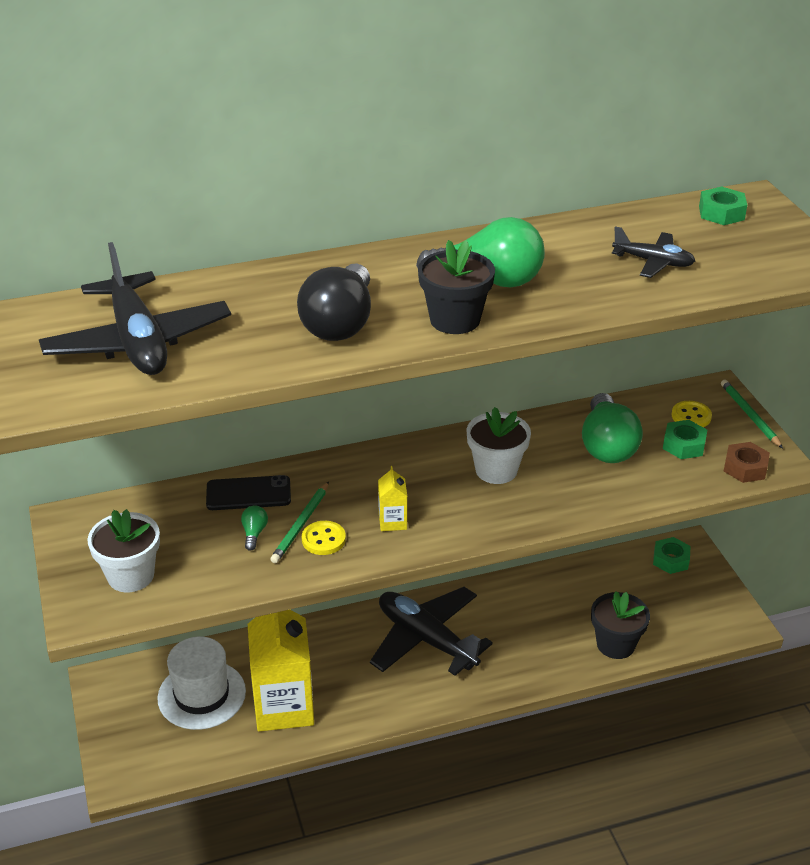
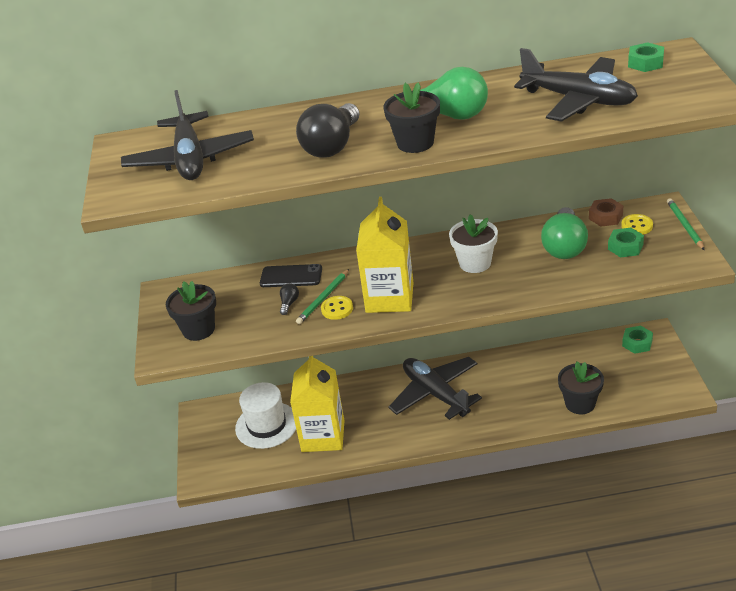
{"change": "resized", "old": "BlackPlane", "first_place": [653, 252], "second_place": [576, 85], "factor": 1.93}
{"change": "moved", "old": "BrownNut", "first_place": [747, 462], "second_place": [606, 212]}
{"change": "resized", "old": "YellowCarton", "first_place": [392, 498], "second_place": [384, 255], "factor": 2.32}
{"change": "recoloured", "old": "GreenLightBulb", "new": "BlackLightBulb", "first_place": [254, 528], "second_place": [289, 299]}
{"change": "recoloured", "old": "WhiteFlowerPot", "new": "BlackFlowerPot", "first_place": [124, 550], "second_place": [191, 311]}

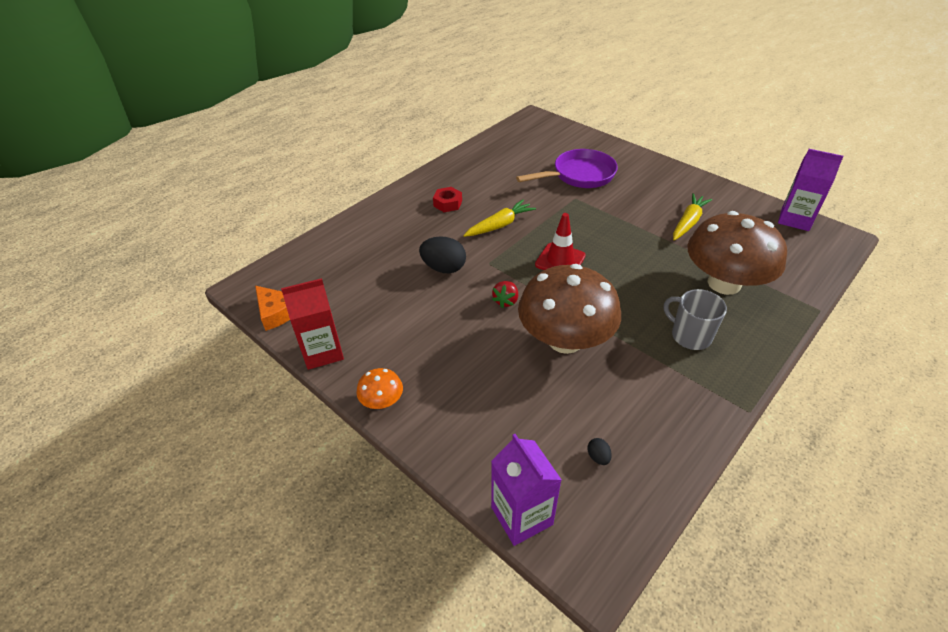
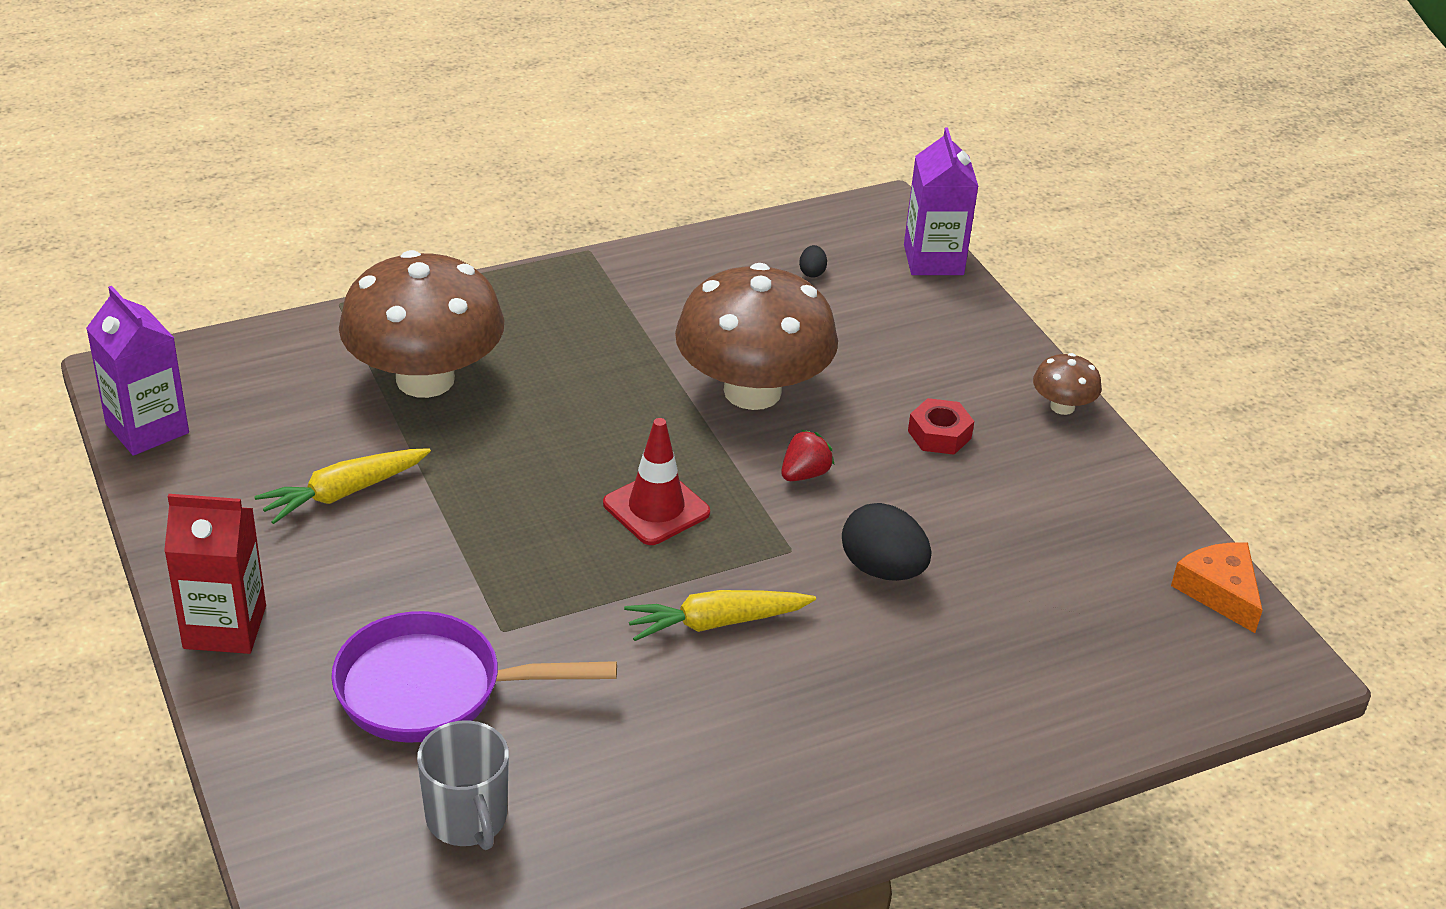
{"change": "moved", "old": "RedNut", "first_place": [447, 199], "second_place": [941, 426]}
{"change": "moved", "old": "RedCarton", "first_place": [312, 324], "second_place": [215, 574]}
{"change": "moved", "old": "GreyMug", "first_place": [695, 319], "second_place": [463, 785]}
{"change": "recoloured", "old": "OrangeMushroom", "new": "BrownMushroom", "first_place": [379, 388], "second_place": [1067, 384]}

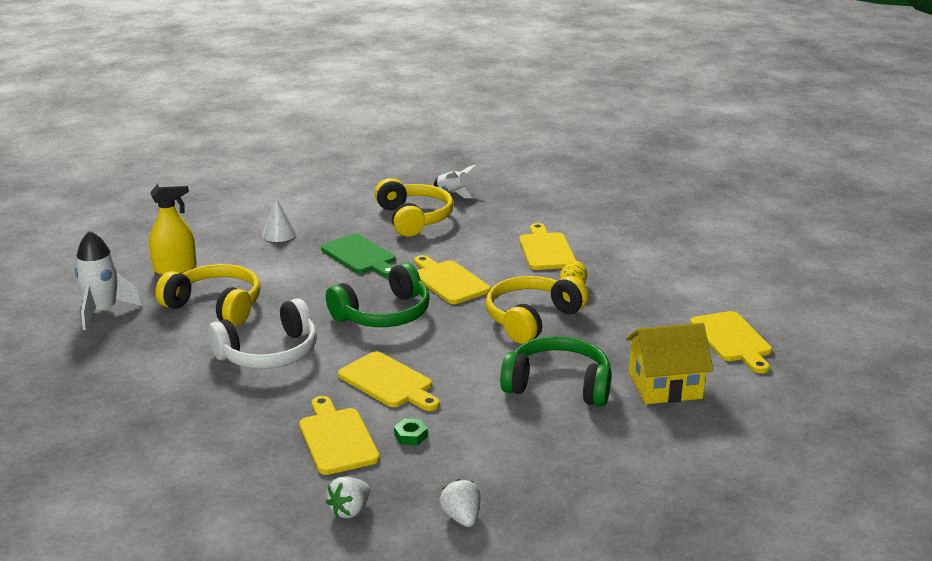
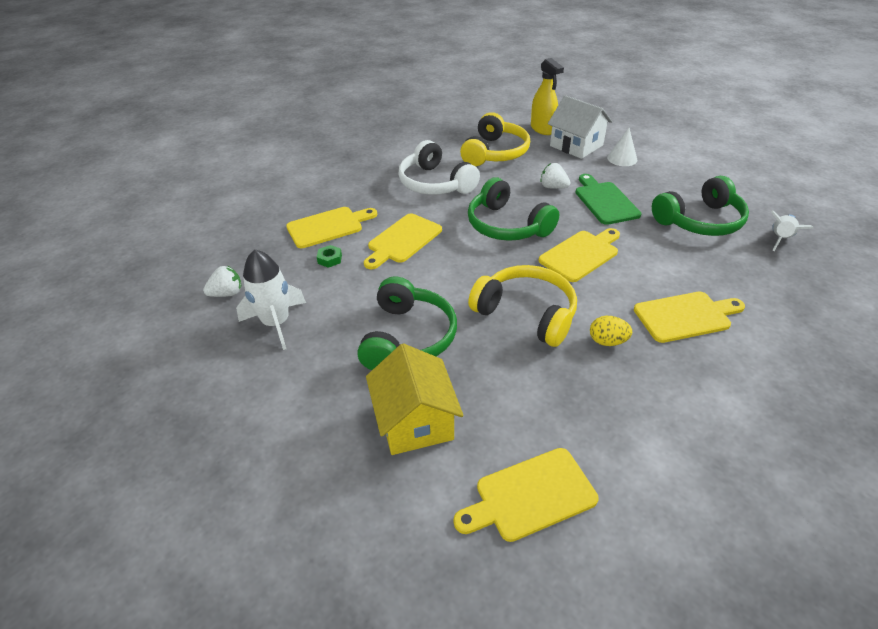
{"change": "recoloured", "old": "YellowHeadphones", "new": "GreenHeadphones", "first_place": [414, 207], "second_place": [700, 206]}
{"change": "moved", "old": "WhiteRocket", "first_place": [108, 280], "second_place": [271, 299]}
{"change": "turned", "old": "GreenCuttingBoard", "first_place": [358, 255], "second_place": [608, 199], "degrees": 120}
{"change": "moved", "old": "WhiteStrawberry", "first_place": [348, 497], "second_place": [555, 176]}
{"change": "added", "new": "WhiteHouse", "second_place": [580, 127]}

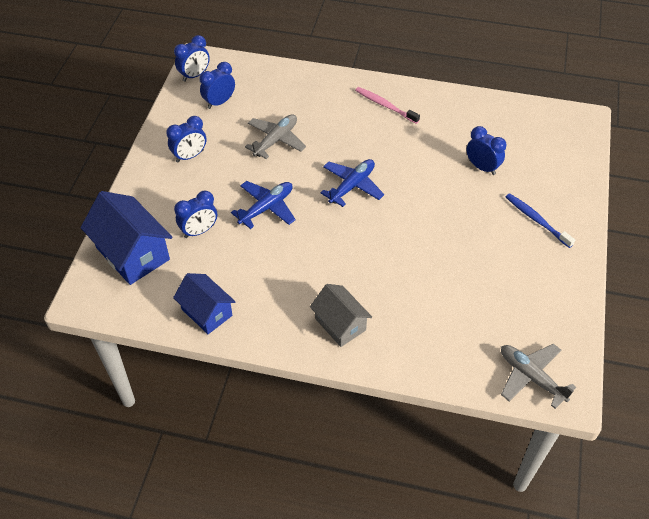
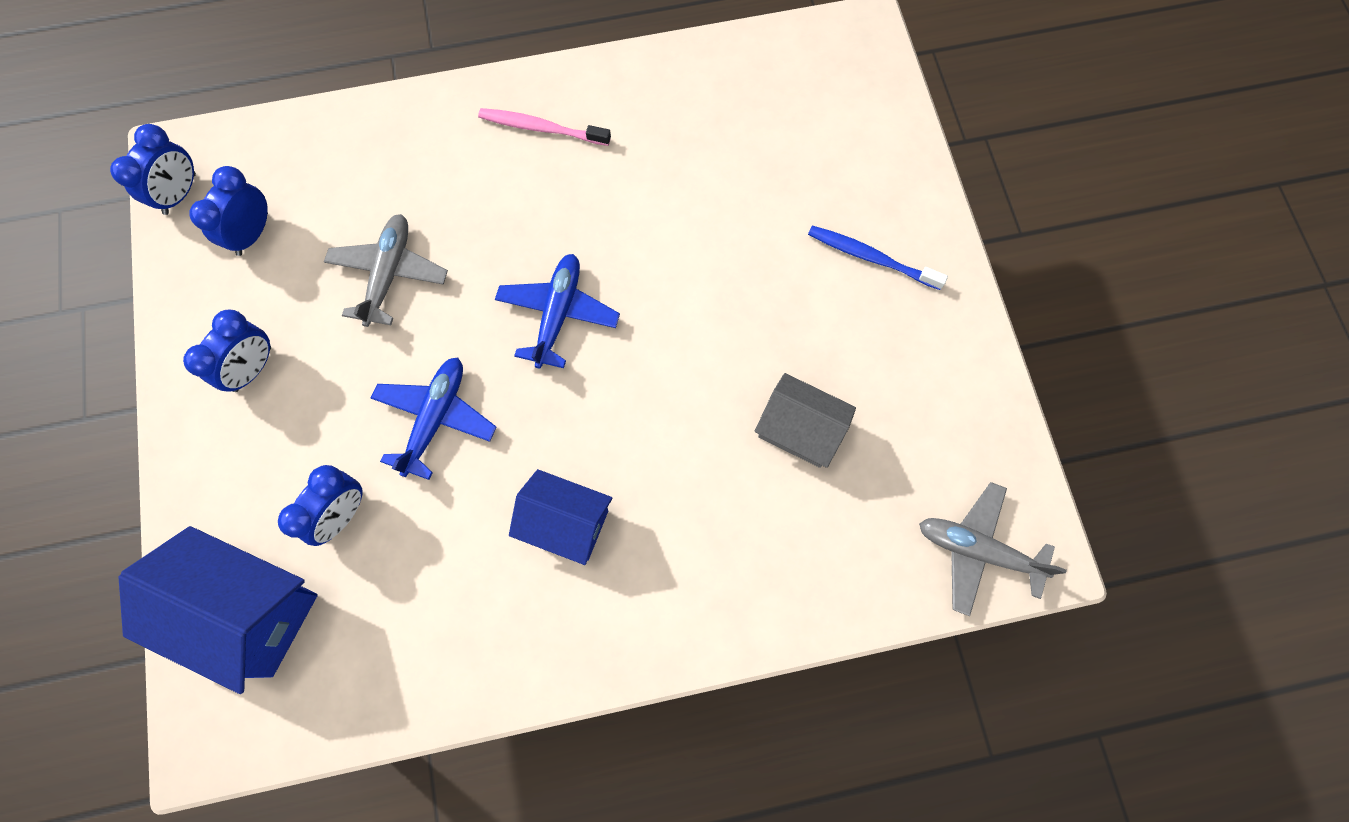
{"change": "removed", "old": "BlueClock", "first_place": [486, 150]}
{"change": "moved", "old": "BlueHouse", "first_place": [204, 303], "second_place": [560, 517]}
{"change": "moved", "old": "GreyHouse", "first_place": [341, 315], "second_place": [805, 420]}

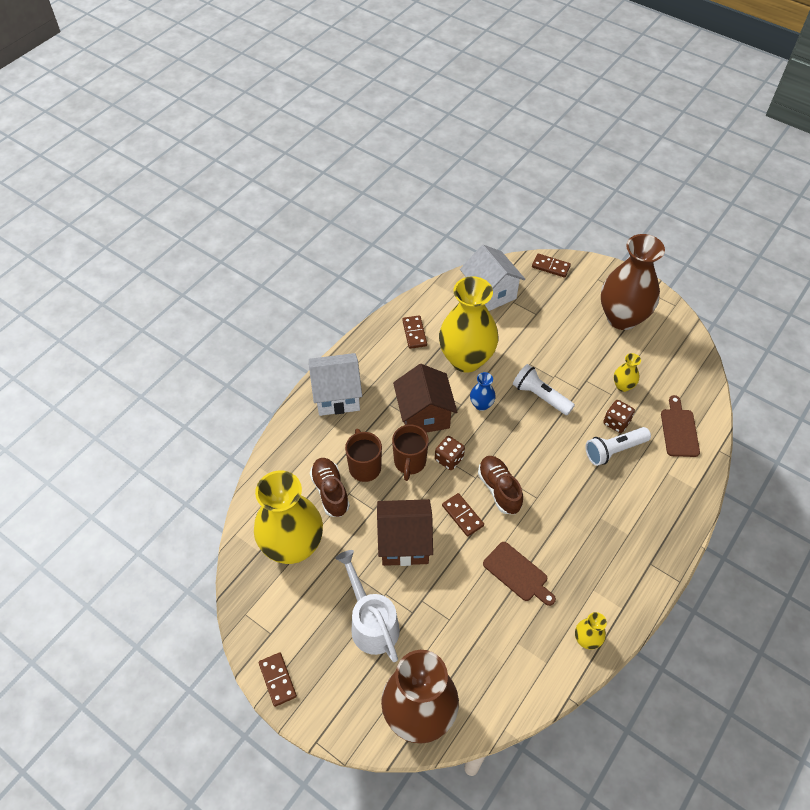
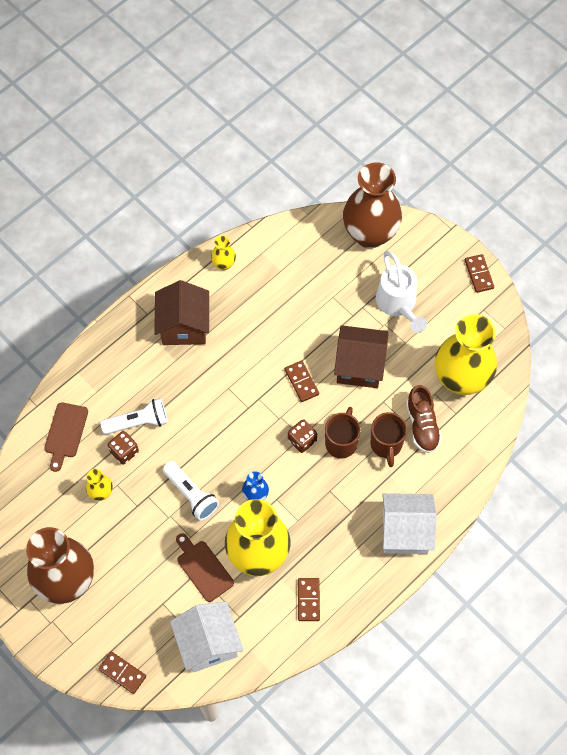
{"change": "moved", "old": "BrownHouse", "first_place": [425, 398], "second_place": [181, 312]}
{"change": "removed", "old": "BrownShoe", "first_place": [500, 485]}
{"change": "moved", "old": "BrownCuttingBoard", "first_place": [519, 574], "second_place": [205, 567]}

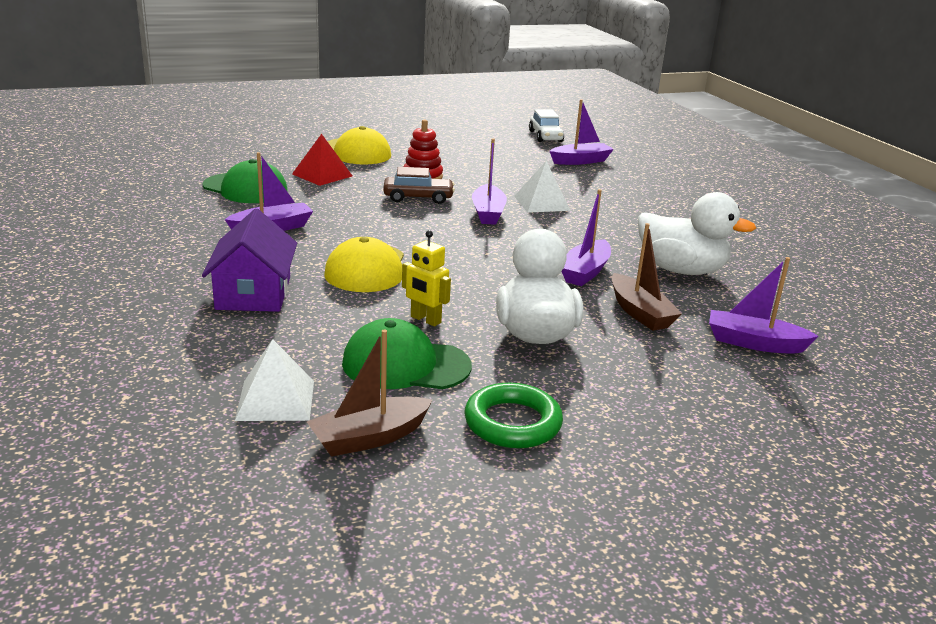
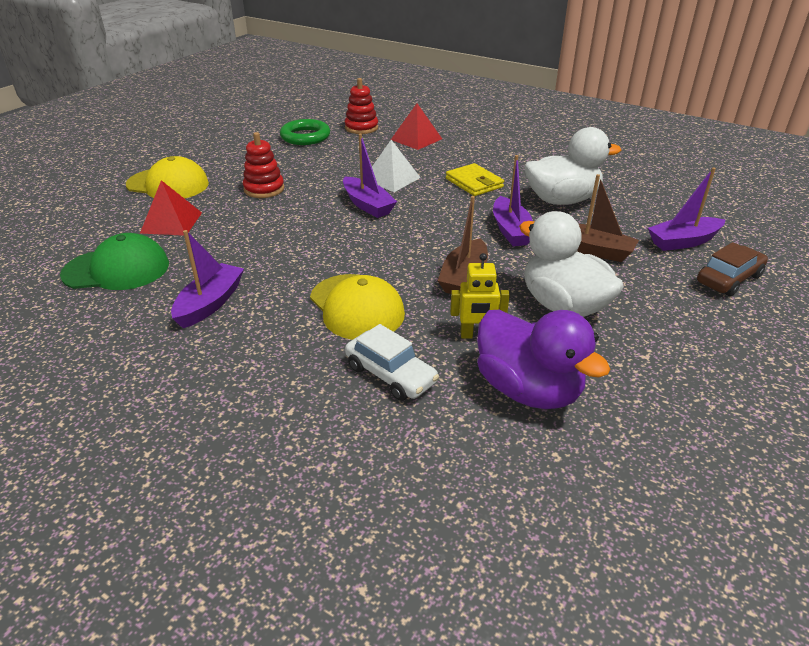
{"change": "replaced", "old": "PurpleBoat", "new": "RedStackingToy", "first_place": [582, 132], "second_place": [361, 106]}
{"change": "moved", "old": "WhiteCar", "first_place": [546, 125], "second_place": [392, 362]}
{"change": "moved", "old": "BrownCar", "first_place": [419, 185], "second_place": [732, 269]}
{"change": "removed", "old": "PurpleHouse", "first_place": [249, 260]}
{"change": "replaced", "old": "GreenCap", "new": "PurpleDuck", "first_place": [407, 353], "second_place": [543, 359]}
{"change": "moved", "old": "BrownBoat", "first_place": [370, 393], "second_place": [463, 245]}
{"change": "removed", "old": "WhitePyramid", "first_place": [274, 380]}
{"change": "moved", "old": "GreenRing", "first_place": [513, 415], "second_place": [305, 132]}
{"change": "added", "new": "RedPyramid", "second_place": [416, 127]}
{"change": "added", "new": "YellowWallet", "second_place": [475, 179]}

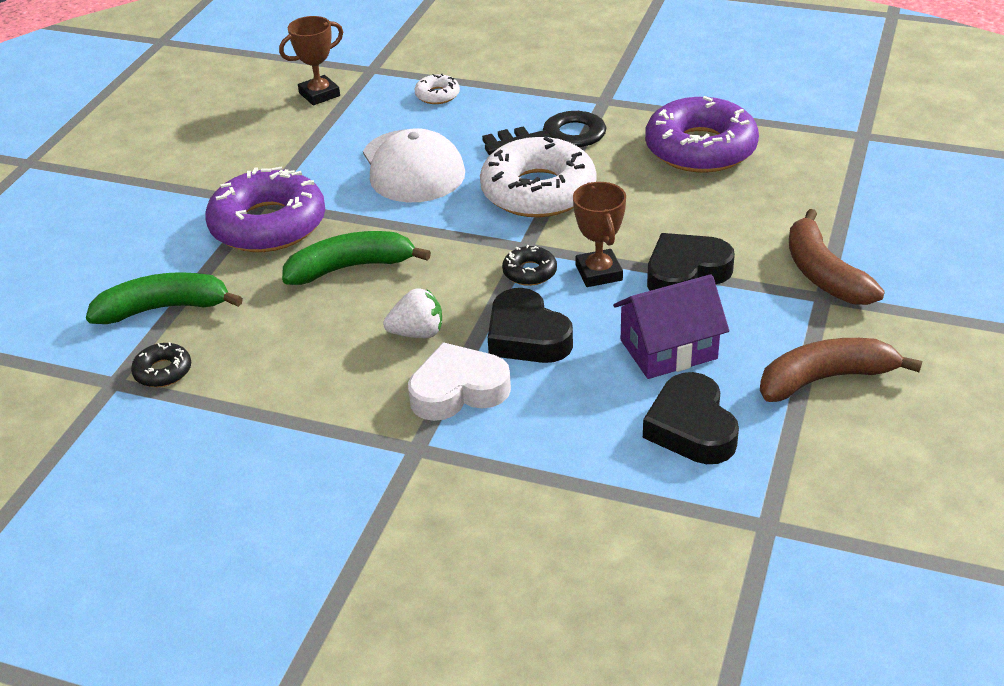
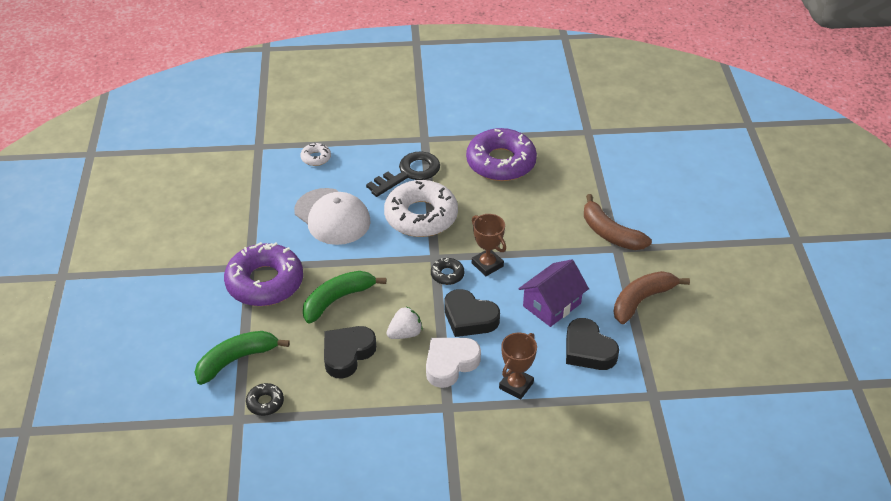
{"change": "moved", "old": "BrownTrophy", "first_place": [311, 60], "second_place": [518, 366]}
{"change": "moved", "old": "BlackHeart", "first_place": [691, 262], "second_place": [350, 352]}

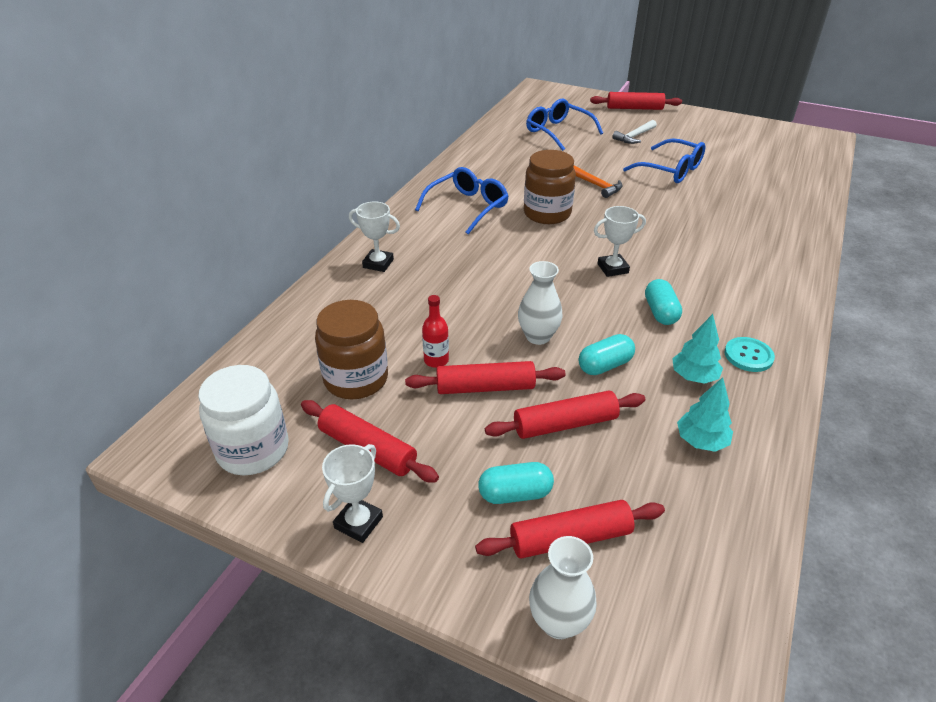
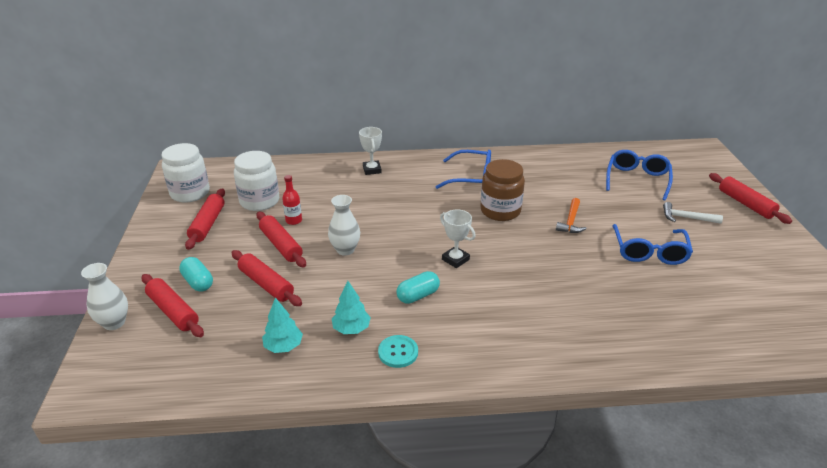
{"change": "recoloured", "old": "BrownJar", "new": "WhiteJar", "first_place": [351, 349], "second_place": [256, 181]}
{"change": "removed", "old": "TurquoiseCapsule", "first_place": [607, 354]}
{"change": "removed", "old": "WhiteTrophy", "first_place": [352, 493]}

